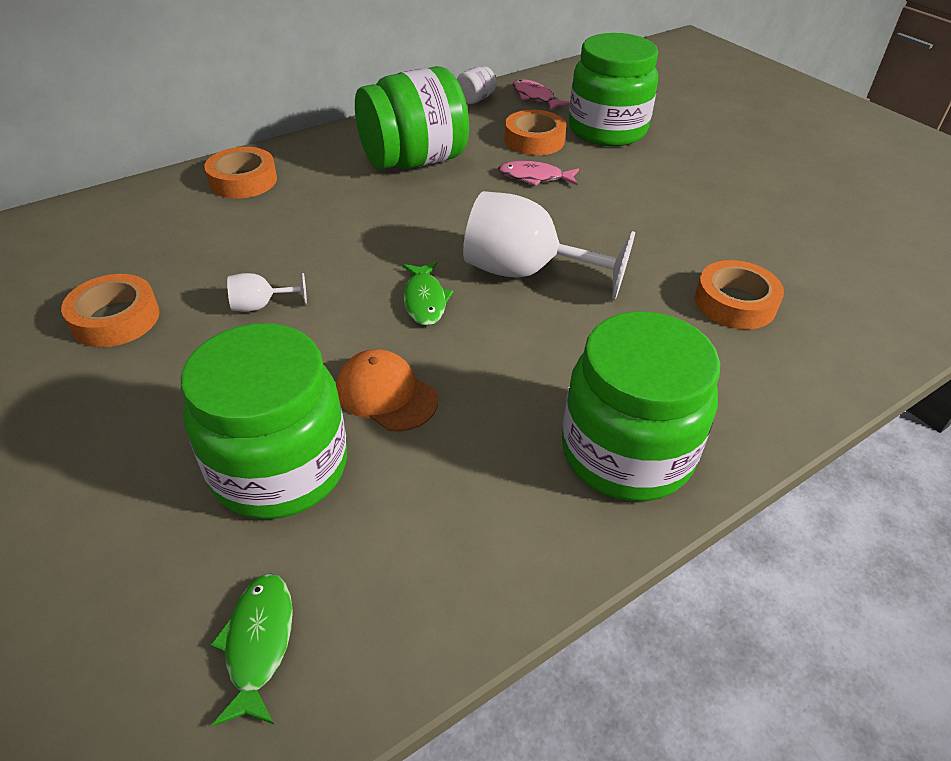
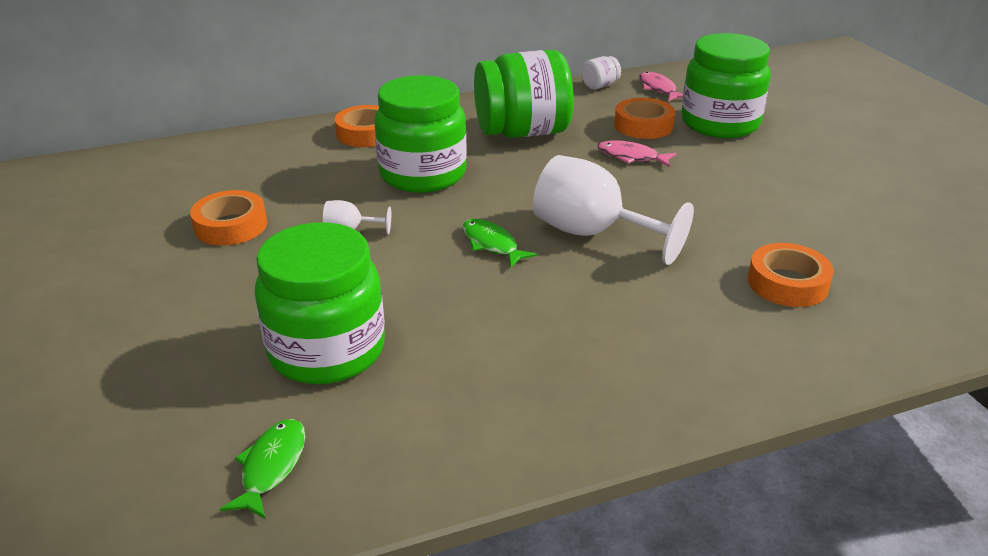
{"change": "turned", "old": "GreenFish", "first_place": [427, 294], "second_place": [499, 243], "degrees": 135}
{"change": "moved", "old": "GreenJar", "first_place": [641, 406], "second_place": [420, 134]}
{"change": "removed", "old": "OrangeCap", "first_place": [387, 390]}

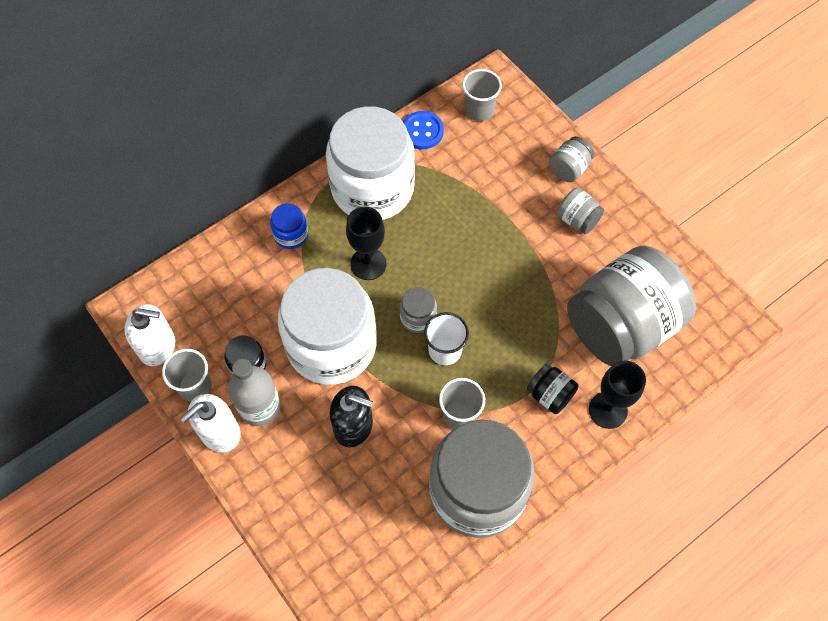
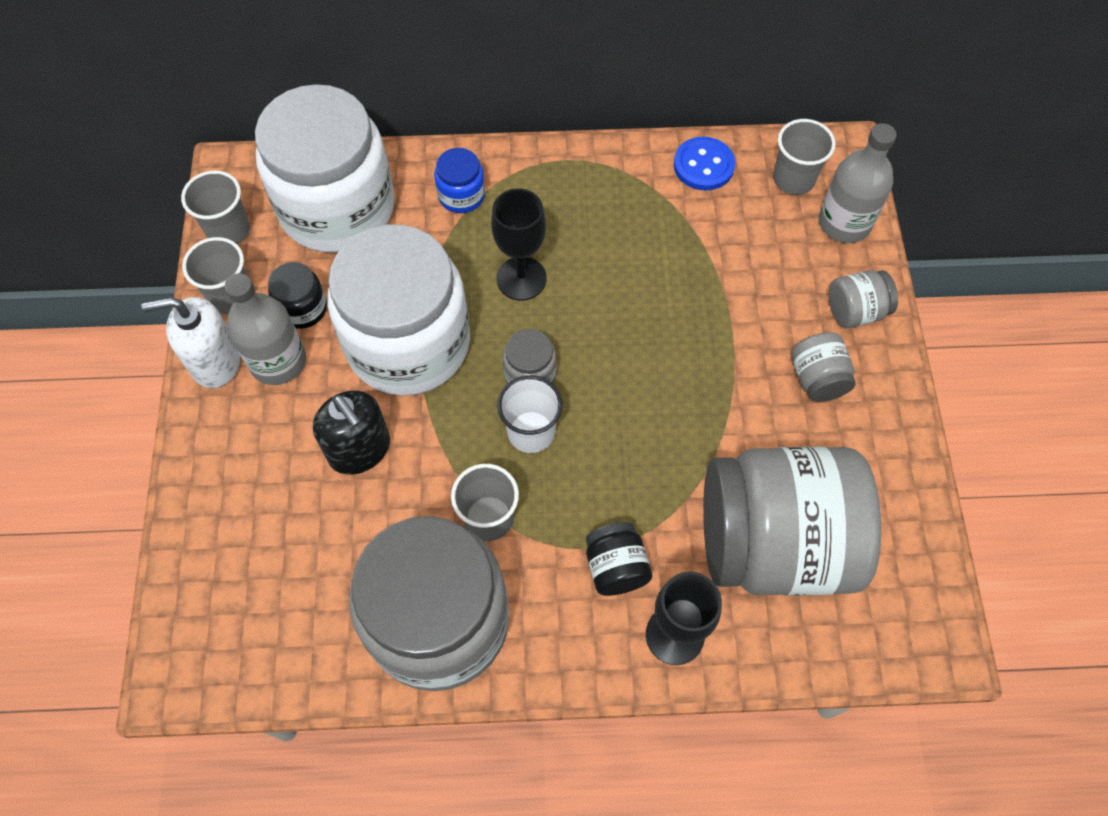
{"change": "moved", "old": "WhiteJar", "first_place": [370, 163], "second_place": [325, 168]}
{"change": "replaced", "old": "WhiteSoapDispenser", "new": "GreyCup", "first_place": [149, 335], "second_place": [215, 207]}
{"change": "added", "new": "GreyBottle", "second_place": [858, 183]}

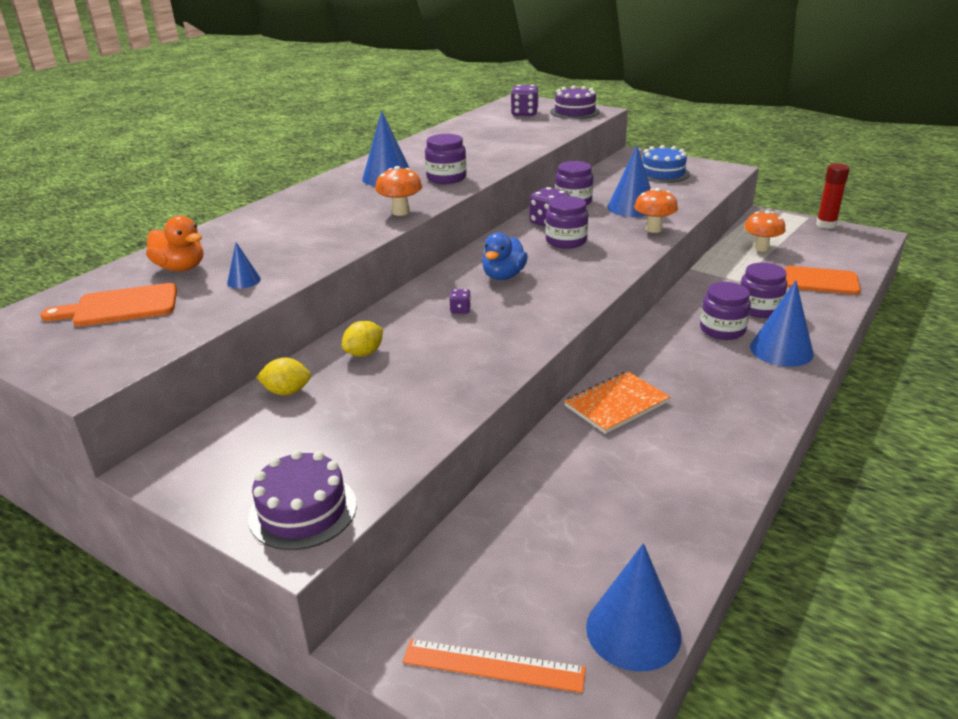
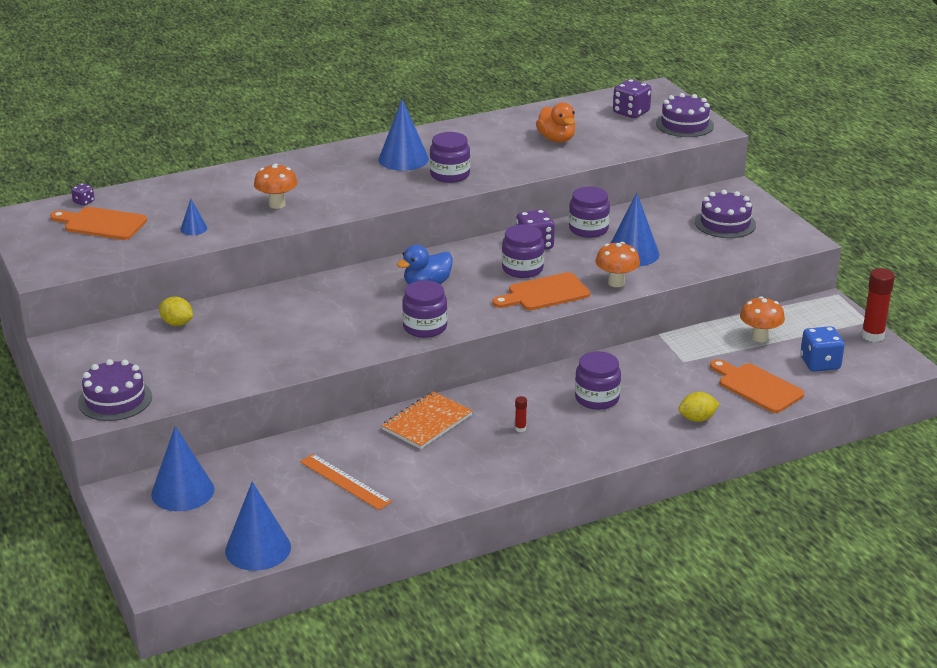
{"change": "recoloured", "old": "BlueCake", "new": "PurpleCake", "first_place": [666, 164], "second_place": [725, 214]}
{"change": "moved", "old": "OrangeMushroom", "first_place": [398, 191], "second_place": [276, 186]}
{"change": "moved", "old": "OrangeDuck", "first_place": [174, 243], "second_place": [555, 122]}
{"change": "moved", "old": "PurpleJar", "first_place": [764, 290], "second_place": [424, 309]}
{"change": "moved", "old": "BlueCone", "first_place": [782, 323], "second_place": [182, 468]}
{"change": "moved", "old": "PurpleDice", "first_place": [460, 301], "second_place": [82, 194]}
{"change": "moved", "old": "YellowLemon", "first_place": [362, 338], "second_place": [699, 407]}
{"change": "turned", "old": "OrangeNotebook", "first_place": [617, 402], "second_place": [426, 420], "degrees": -45}
{"change": "moved", "old": "OrangeRuler", "first_place": [494, 666], "second_place": [346, 482]}
{"change": "added", "new": "OrangeCuttingBoard", "second_place": [541, 291]}
{"change": "added", "new": "BlueDice", "second_place": [822, 349]}
{"change": "added", "new": "RedGlueStick", "second_place": [521, 414]}

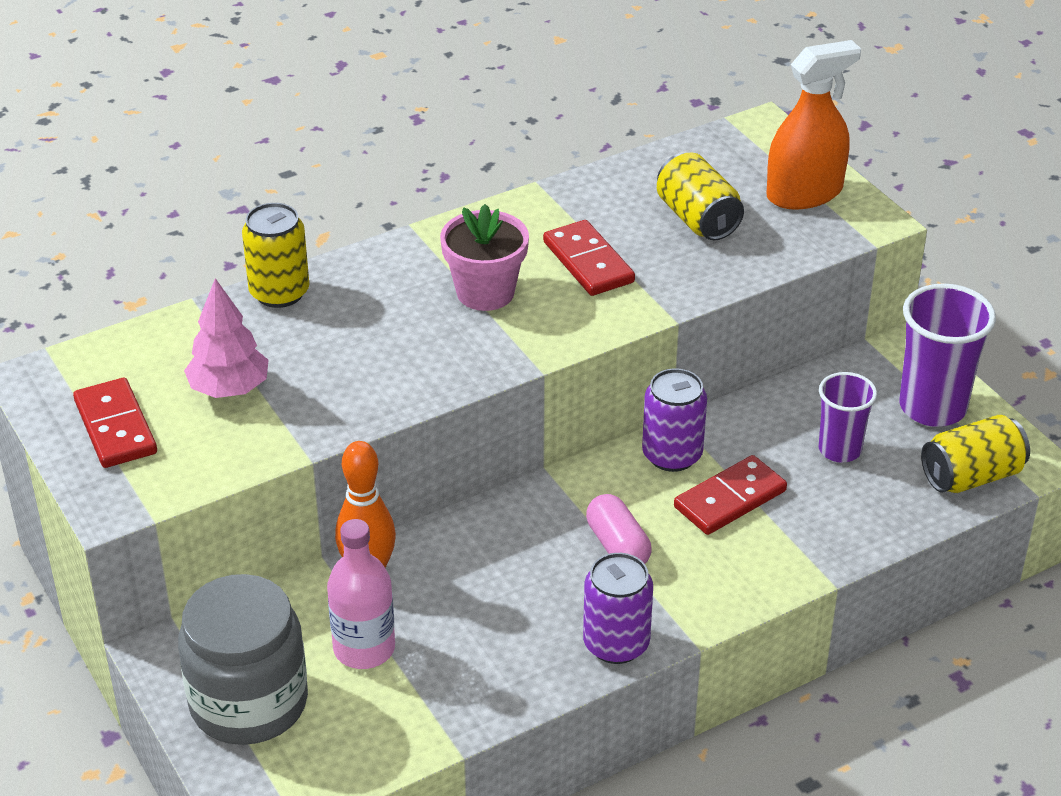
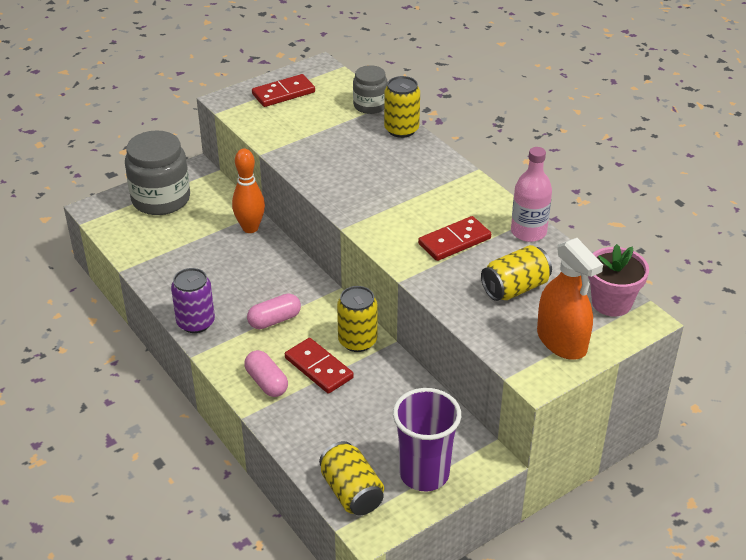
{"change": "moved", "old": "PinkFlowerPot", "first_place": [484, 257], "second_place": [618, 280]}
{"change": "removed", "old": "PinkTree", "first_place": [226, 338]}
{"change": "recoloured", "old": "PurpleCan", "new": "YellowCan", "first_place": [674, 420], "second_place": [357, 319]}
{"change": "removed", "old": "PurpleCup", "first_place": [848, 417]}
{"change": "moved", "old": "PinkBottle", "first_place": [361, 594], "second_place": [531, 194]}
{"change": "added", "new": "GreyJar", "second_place": [370, 89]}
{"change": "added", "new": "PinkCapsule", "second_place": [266, 373]}

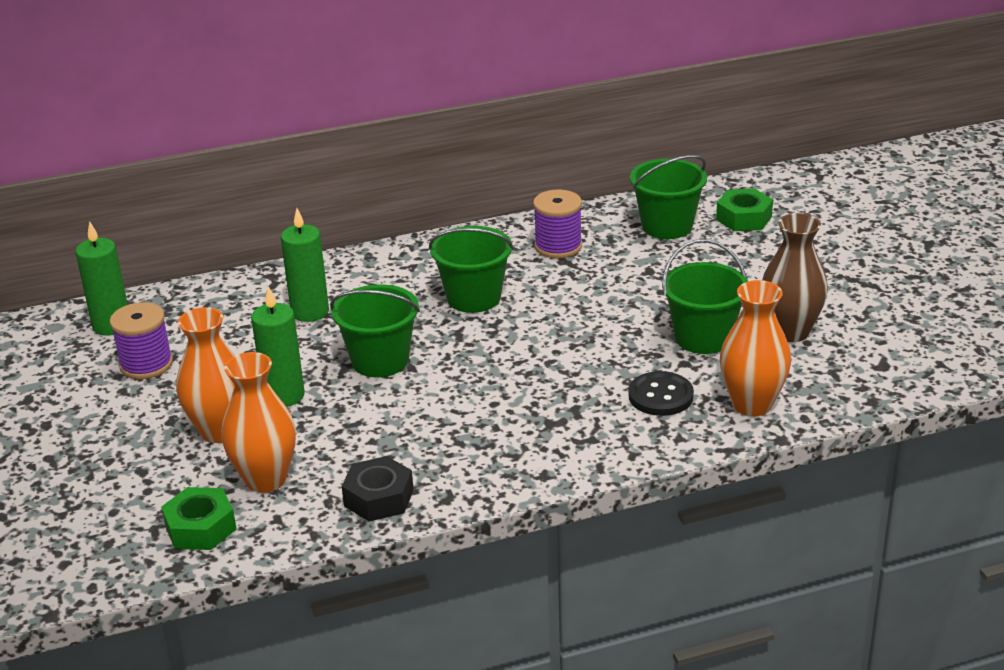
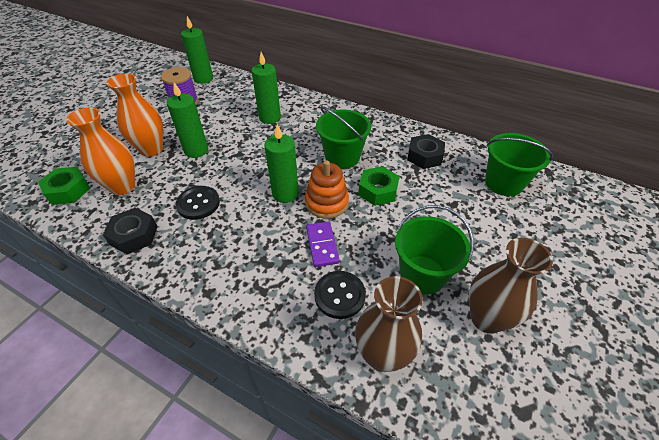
{"change": "moved", "old": "GreenNut", "first_place": [744, 210], "second_place": [378, 186]}
{"change": "replaced", "old": "PurpleSpool", "new": "BlackNut", "first_place": [557, 224], "second_place": [426, 151]}
{"change": "recoloured", "old": "OrangeVase", "new": "BrownVase", "first_place": [755, 348], "second_place": [389, 324]}
{"change": "removed", "old": "GreenBucket", "first_place": [375, 330]}
{"change": "added", "new": "GreenCandle", "second_place": [282, 163]}
{"change": "added", "new": "OrangeStackingToy", "second_place": [327, 189]}
{"change": "added", "new": "BlackButton", "second_place": [198, 203]}
{"change": "added", "new": "PurpleDomino", "second_place": [323, 244]}

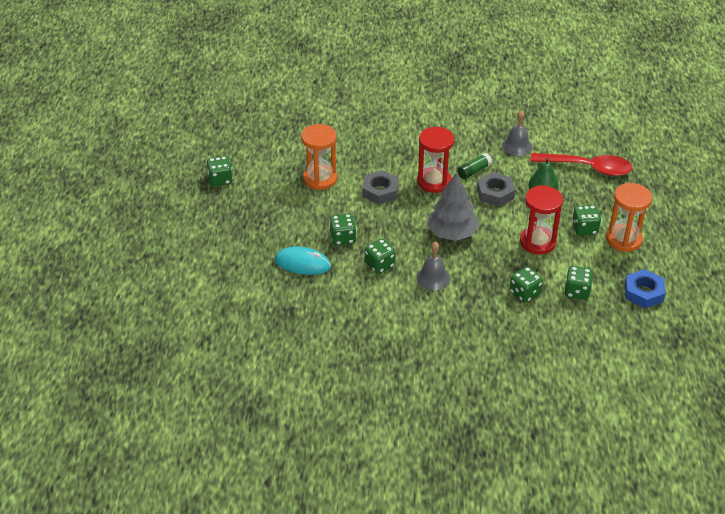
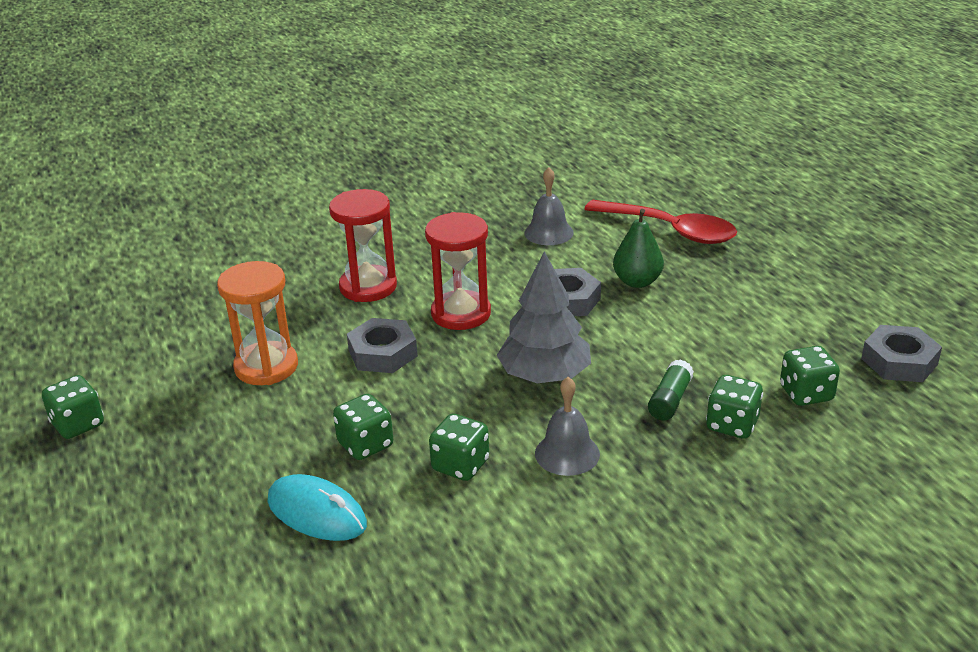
{"change": "moved", "old": "GreenGlueStick", "first_place": [474, 166], "second_place": [671, 389]}
{"change": "turned", "old": "RedSpoon", "first_place": [581, 164], "second_place": [660, 222], "degrees": 45}
{"change": "removed", "old": "OrangeHourglass", "first_place": [629, 217]}
{"change": "moved", "old": "RedHourglass", "first_place": [541, 219], "second_place": [363, 245]}
{"change": "removed", "old": "GreenDice", "first_place": [586, 220]}
{"change": "turned", "old": "TurquoiseMouse", "first_place": [303, 260], "second_place": [317, 507], "degrees": 45}
{"change": "recoloured", "old": "BlueNut", "new": "GreyNut", "first_place": [645, 288], "second_place": [901, 353]}

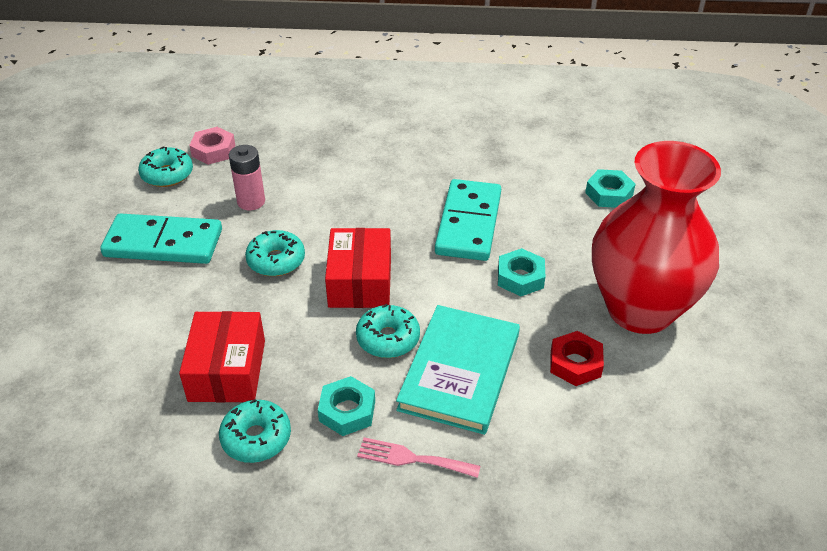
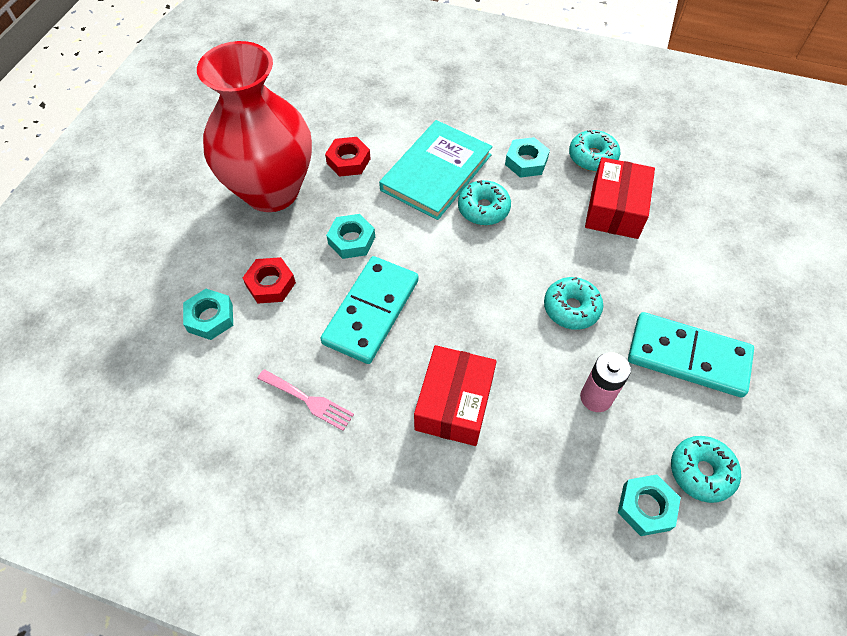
{"change": "recoloured", "old": "PinkNut", "new": "TurquoiseNut", "first_place": [212, 146], "second_place": [649, 505]}
{"change": "moved", "old": "RedBox", "first_place": [358, 268], "second_place": [455, 395]}
{"change": "moved", "old": "PinkFork", "first_place": [418, 457], "second_place": [305, 400]}
{"change": "added", "new": "RedNut", "second_place": [269, 280]}

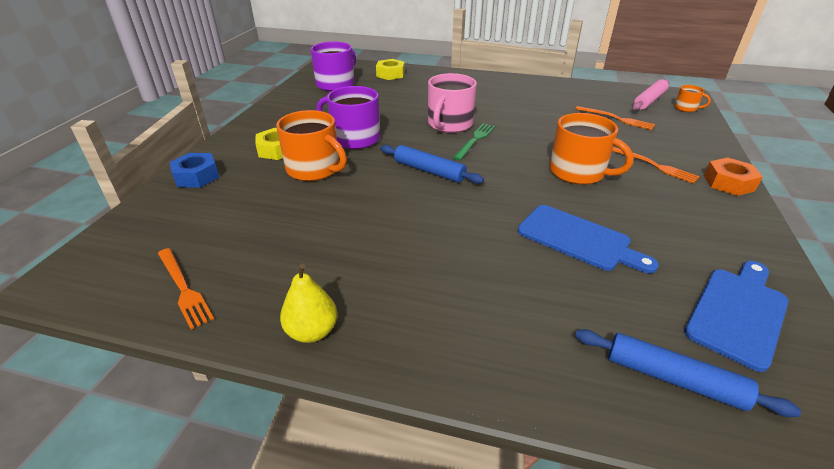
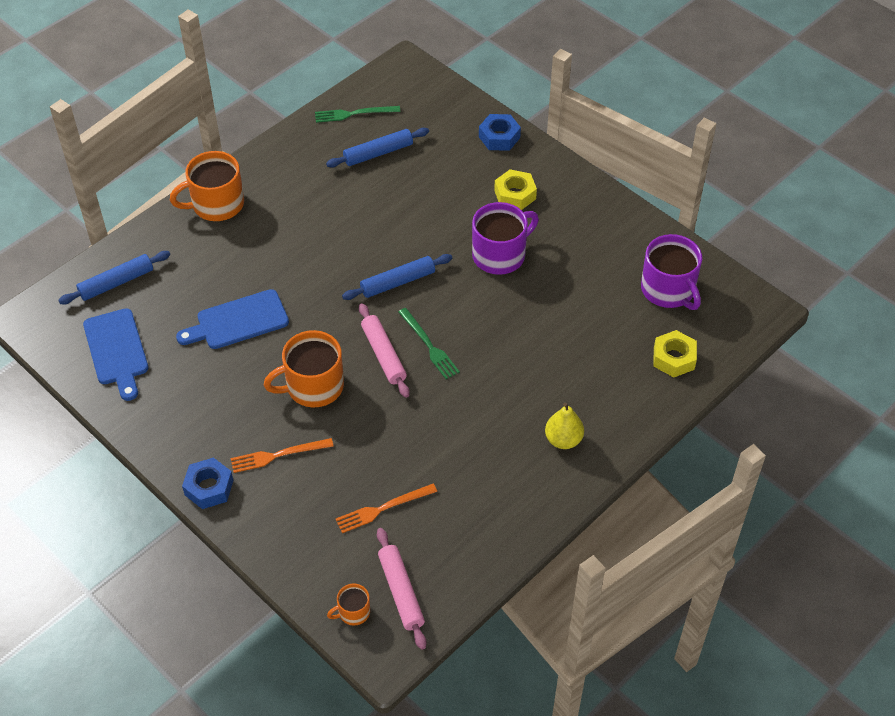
{"change": "removed", "old": "PinkMug", "first_place": [452, 103]}
{"change": "moved", "old": "OrangeMug", "first_place": [311, 145], "second_place": [207, 186]}
{"change": "recoloured", "old": "OrangeNut", "new": "BlueNut", "first_place": [733, 176], "second_place": [208, 483]}
{"change": "recoloured", "old": "OrangeFork", "new": "GreenFork", "first_place": [186, 289], "second_place": [357, 114]}
{"change": "moved", "old": "YellowPear", "first_place": [308, 303], "second_place": [564, 426]}
{"change": "added", "new": "BlueRollingPin", "second_place": [377, 148]}
{"change": "added", "new": "PinkRollingPin", "second_place": [384, 350]}

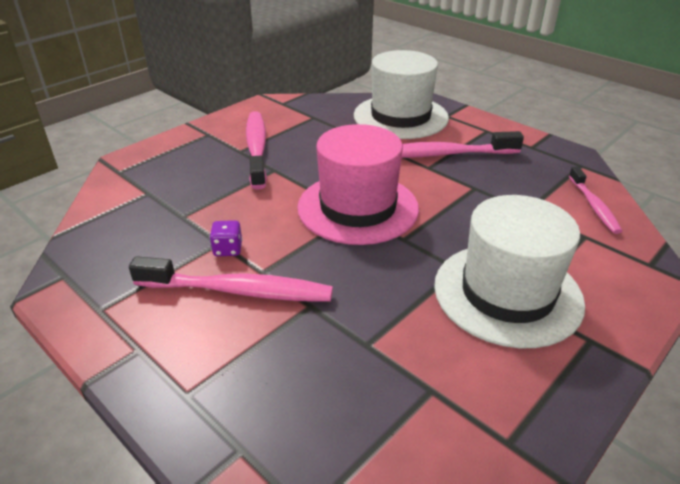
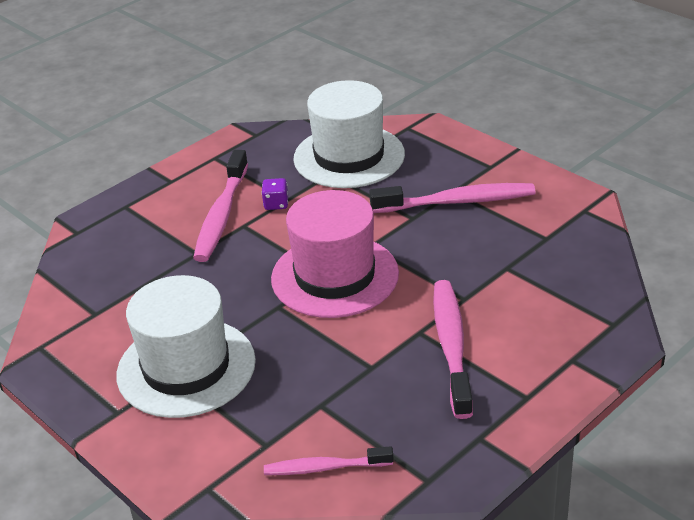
{"change": "moved", "old": "WhiteHat", "first_place": [401, 94], "second_place": [349, 134]}

